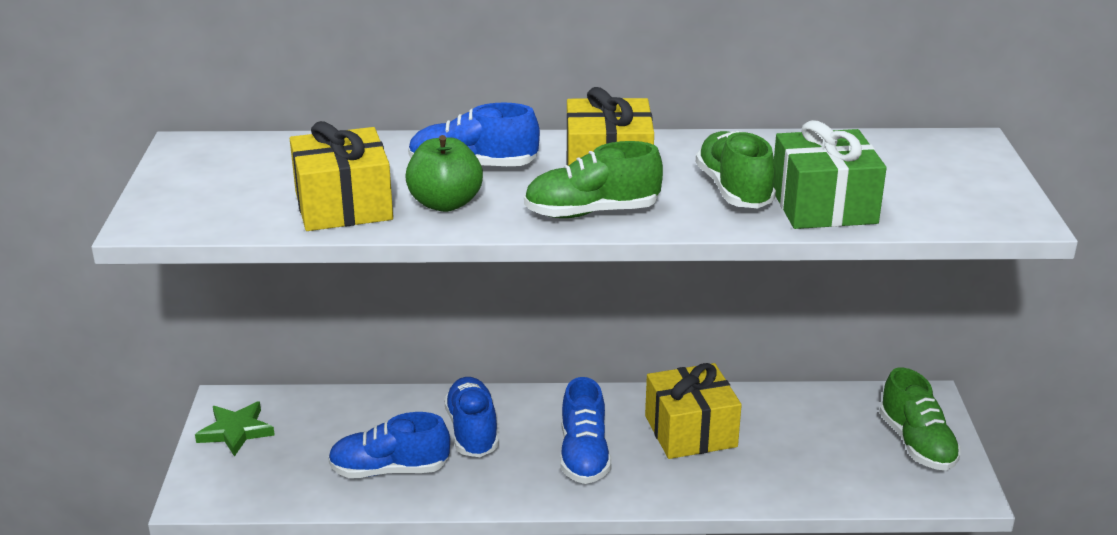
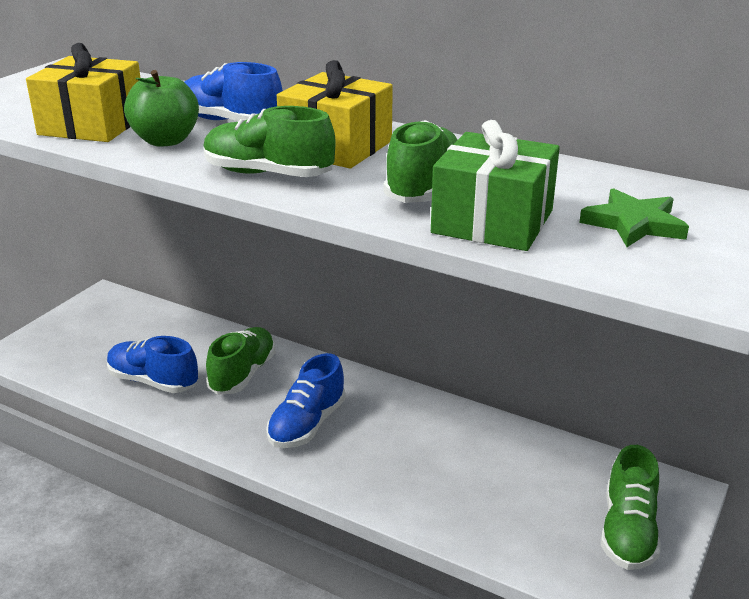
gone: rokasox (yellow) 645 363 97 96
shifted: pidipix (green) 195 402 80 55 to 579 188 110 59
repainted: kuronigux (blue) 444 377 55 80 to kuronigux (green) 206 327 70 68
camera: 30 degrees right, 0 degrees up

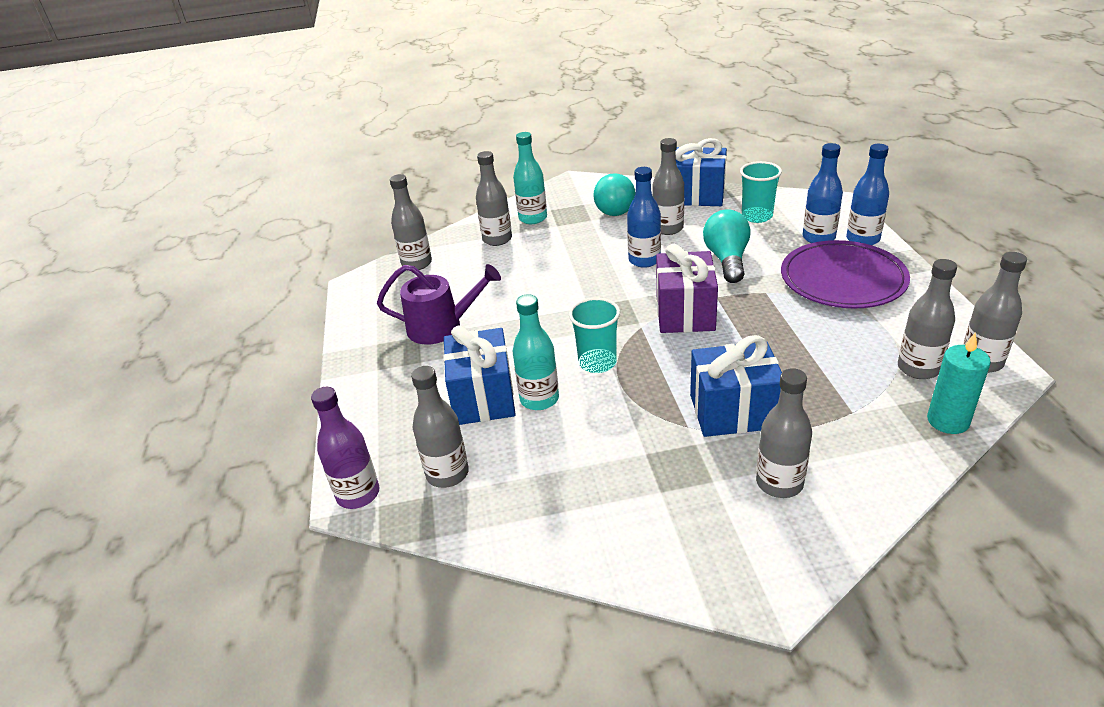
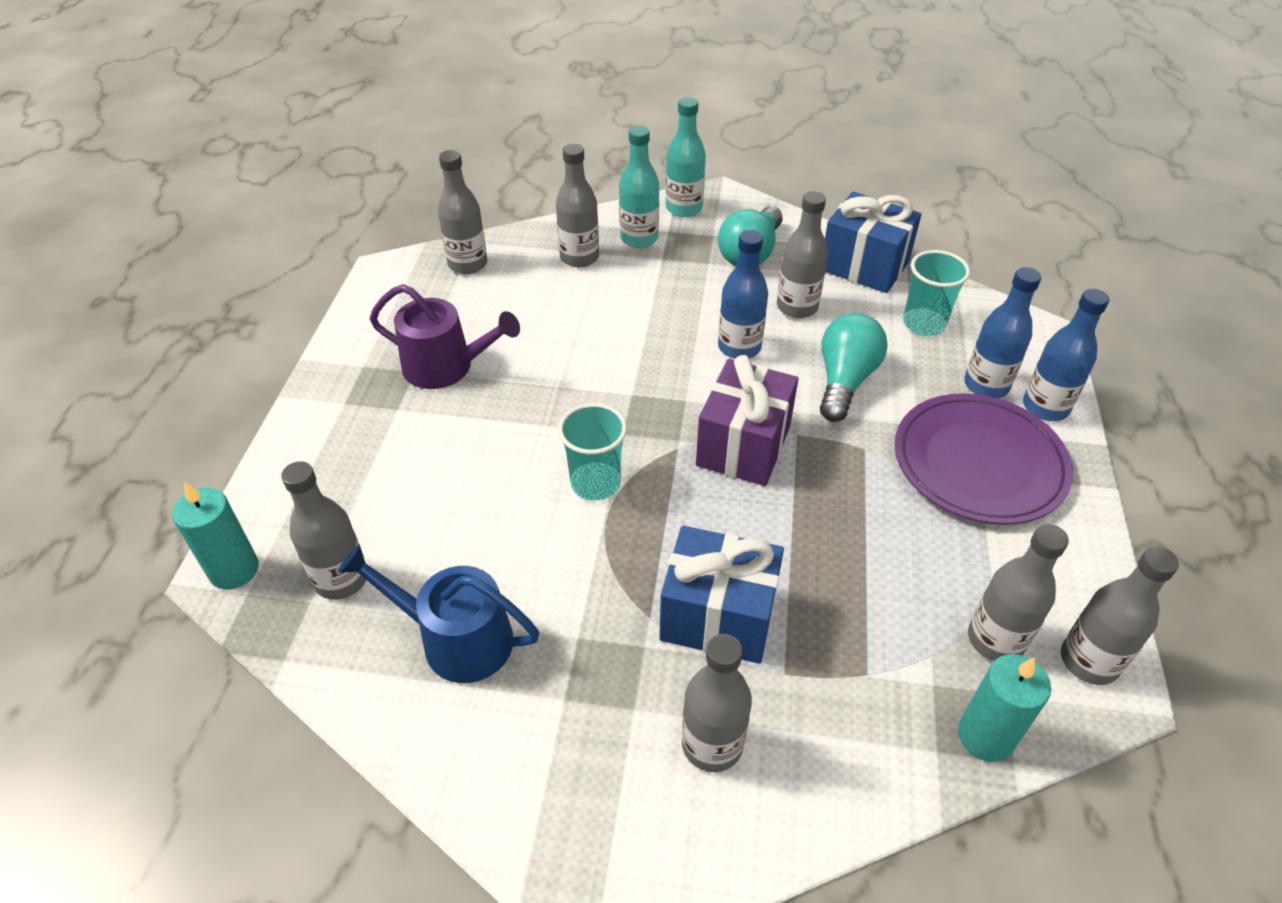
gone: rokasox (blue) 443 325 73 100
new: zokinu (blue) 338 544 201 139
shifted: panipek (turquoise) 512 294 47 116 to 666 97 40 120
swapped: panipek (purple) 311 387 69 122 to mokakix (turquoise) 172 482 87 107
camera: 15 degrees right, 10 degrees up

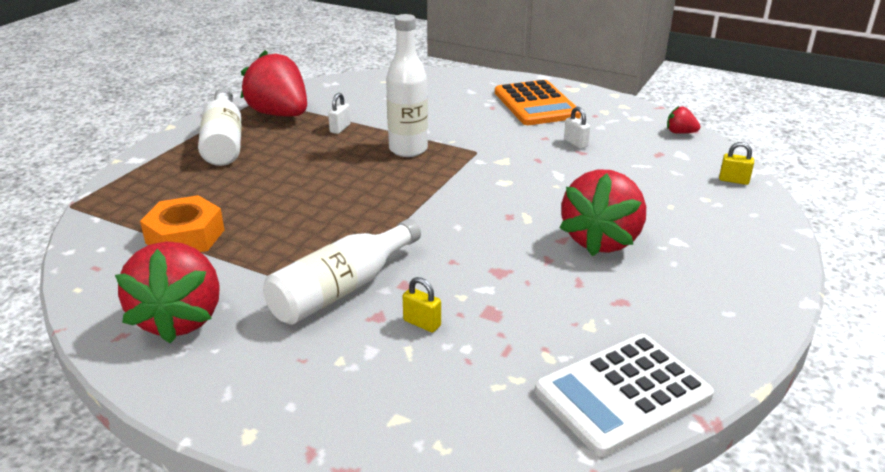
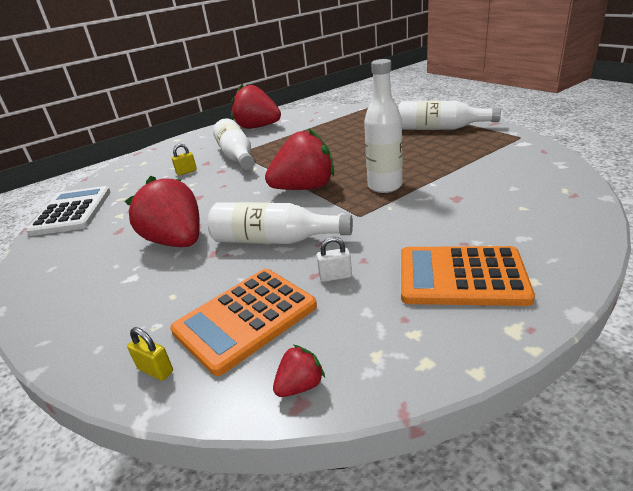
gone: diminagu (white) 328 93 22 41; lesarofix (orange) 140 195 84 57
new: panipek (white) 207 202 146 42; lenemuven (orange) 170 269 147 107
shifted: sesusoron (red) 241 50 66 67 to 265 129 69 61
rotated: diminagu (yellow) 719 142 35 43 = 127 327 46 54 75 degrees clockwise
camera: 120 degrees right, 0 degrees up

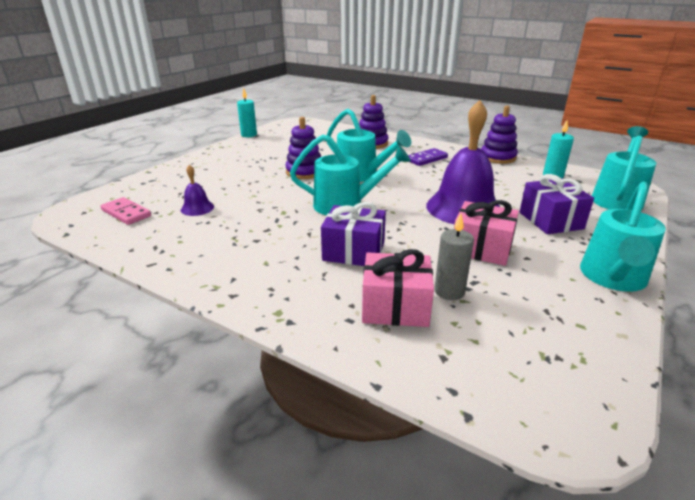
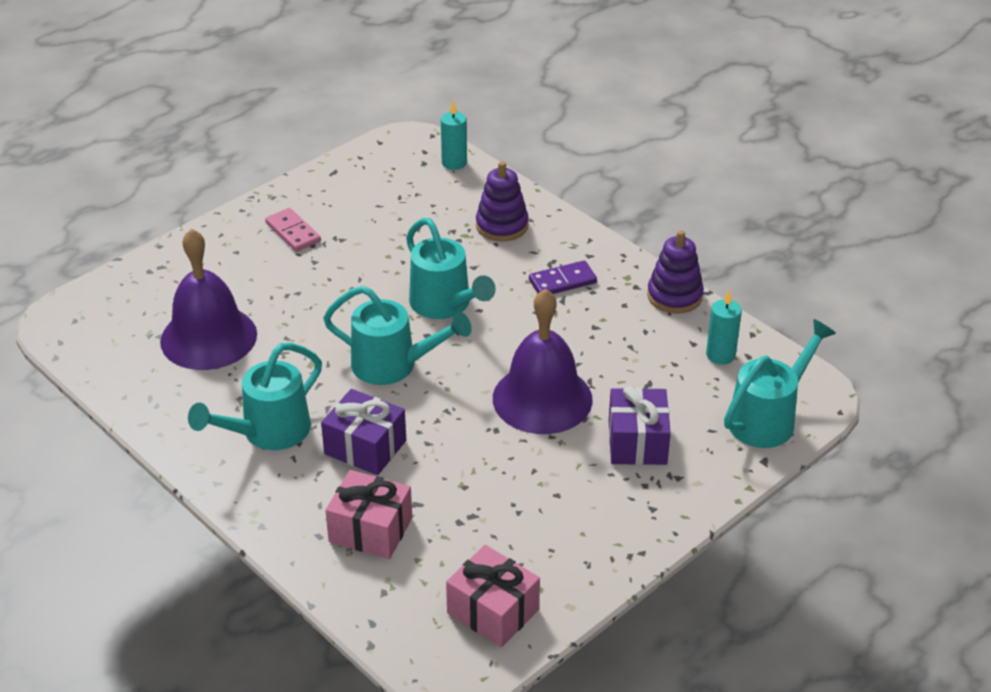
gone: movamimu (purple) 285 117 36 62; mokakix (grey) 434 213 40 87
shifted: mokakix (turquoise) 237 88 20 49 to 441 101 26 69; zokinu (turquoise) 580 182 86 110 to 188 343 134 107; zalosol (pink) 100 197 51 28 to 265 208 56 44; rokasox (pink) 454 200 65 66 to 446 545 94 102
scaled: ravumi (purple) 181 165 33 51 = 160 229 97 141 x2.29
camera: 15 degrees right, 10 degrees up

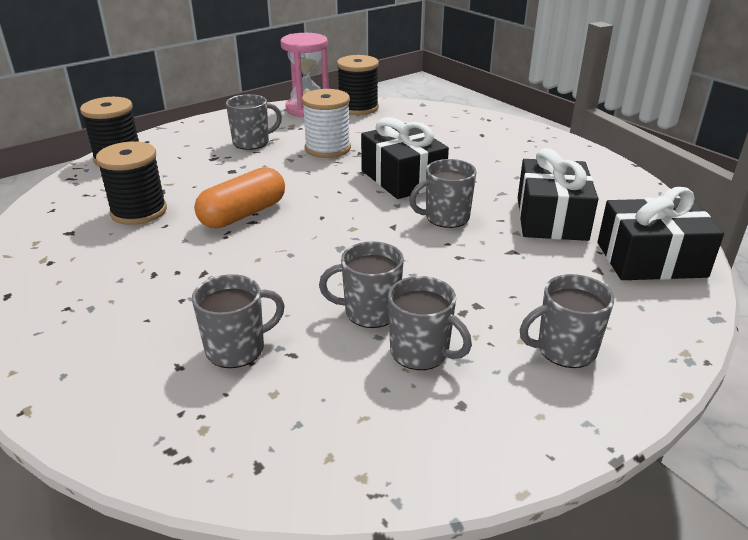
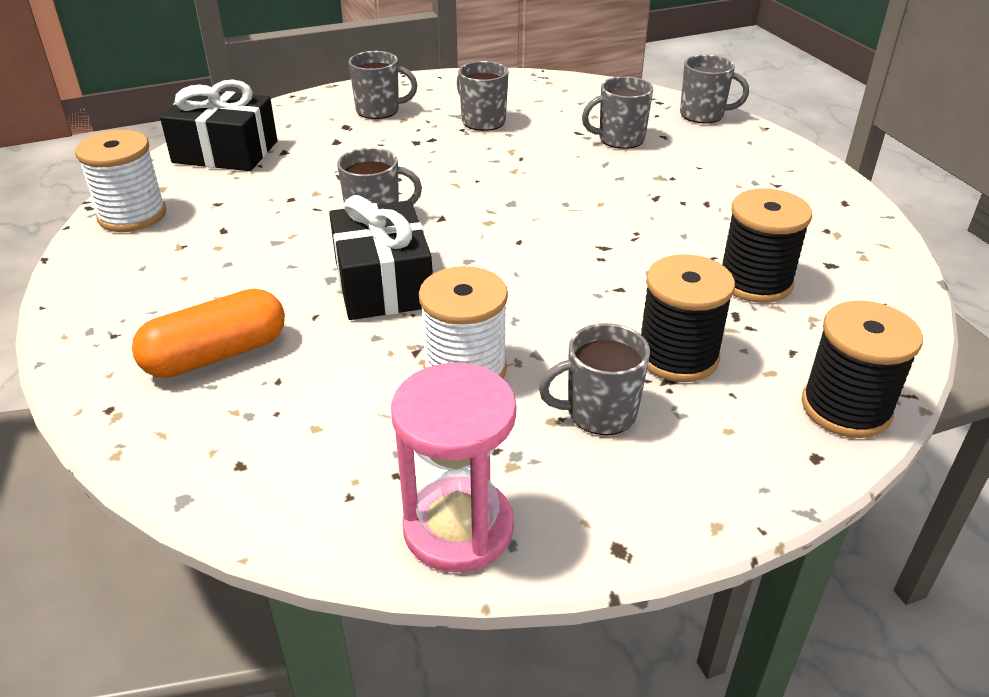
gone: rokasox (black) 518 148 80 93
new: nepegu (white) 75 130 91 102
shifted: nepegu (black) 337 55 42 60 to 641 254 94 128; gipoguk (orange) 194 167 91 61 to 132 289 153 89; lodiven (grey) 319 241 85 87 to 680 55 69 69
camera: 165 degrees left, 5 degrees up

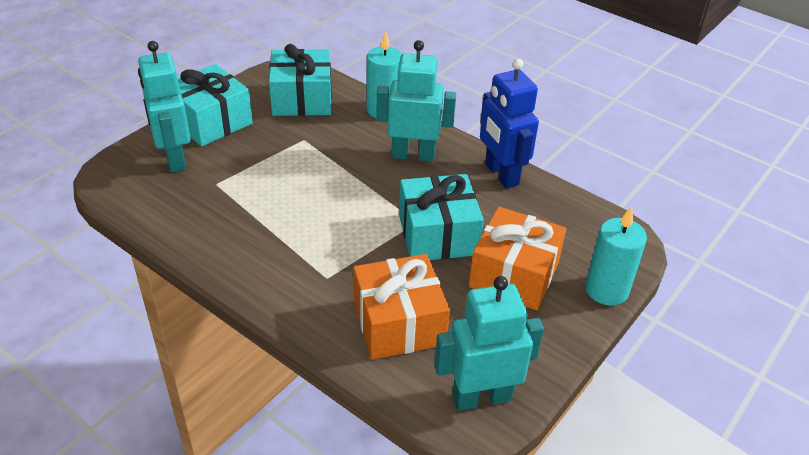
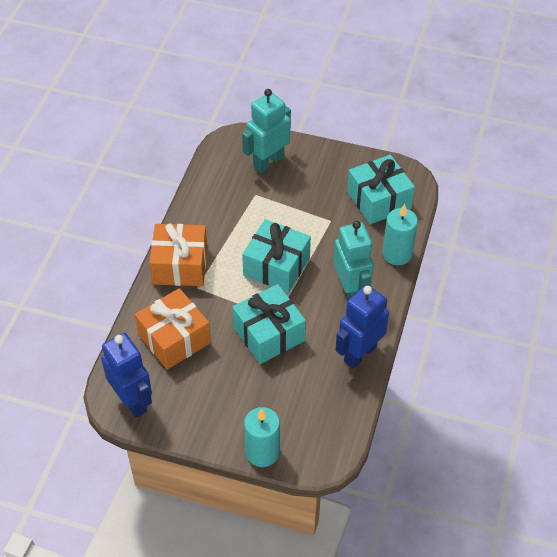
shifted: rokasox (turquoise) 178 64 75 83 to 242 219 69 74; rokasox (orange) 469 207 97 103 to 149 223 59 63
repainted: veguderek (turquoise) 434 276 110 135 to veguderek (blue) 101 333 51 85
camera: 70 degrees right, 10 degrees up

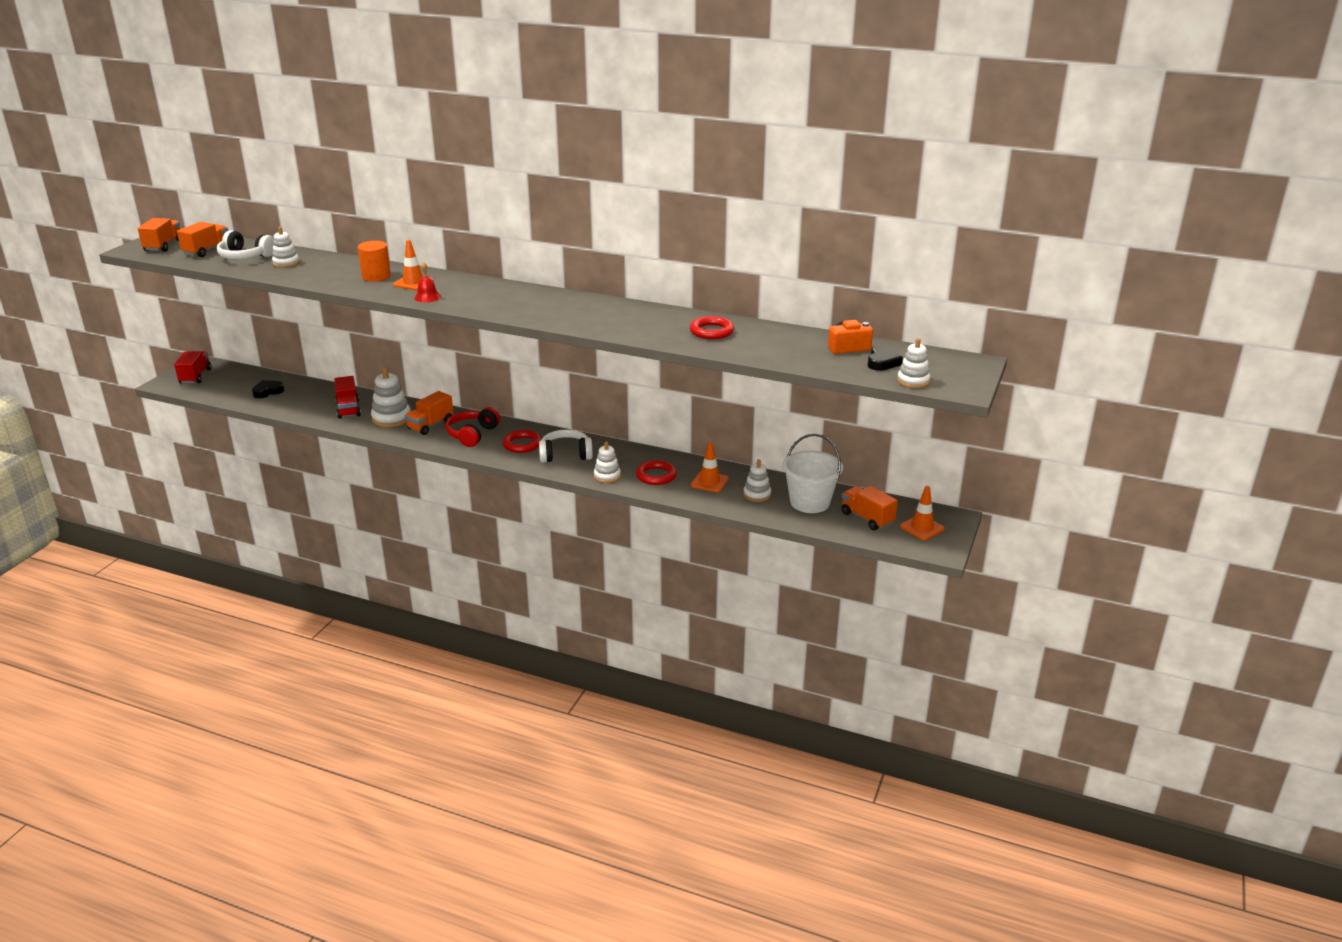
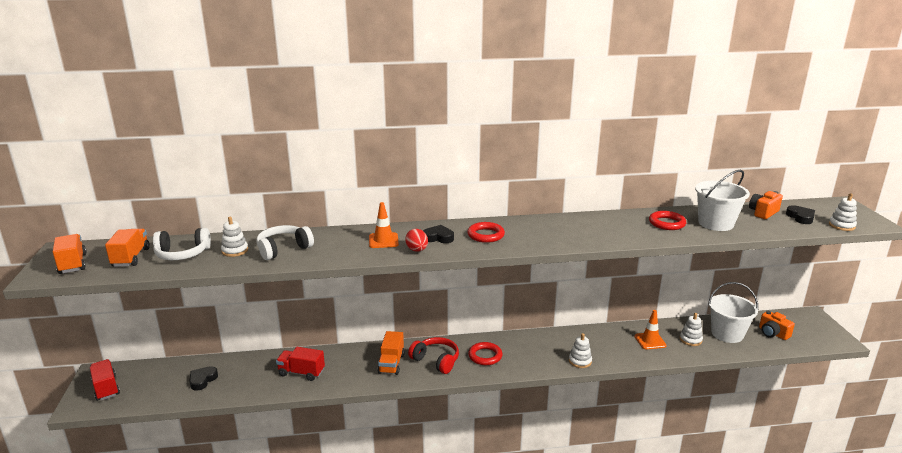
gone: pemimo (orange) 358 241 33 41; movamimu (white) 371 367 40 60; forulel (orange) 900 486 44 54
new: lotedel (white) 695 170 55 61; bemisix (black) 423 225 31 18
shifted: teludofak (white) 539 429 54 34 to 257 225 57 35; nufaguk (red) 636 460 41 25 to 467 222 38 21
swapped: ravumi (red) 414 262 27 40 to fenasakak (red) 405 229 23 23; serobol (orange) 841 486 57 44 to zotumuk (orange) 759 311 36 29
rotated: serobol (red) 334 376 27 43 = 276 347 49 34 150 degrees clockwise; teludofak (red) 445 407 55 40 = 408 337 51 37 135 degrees clockwise
camera: 30 degrees left, 5 degrees down

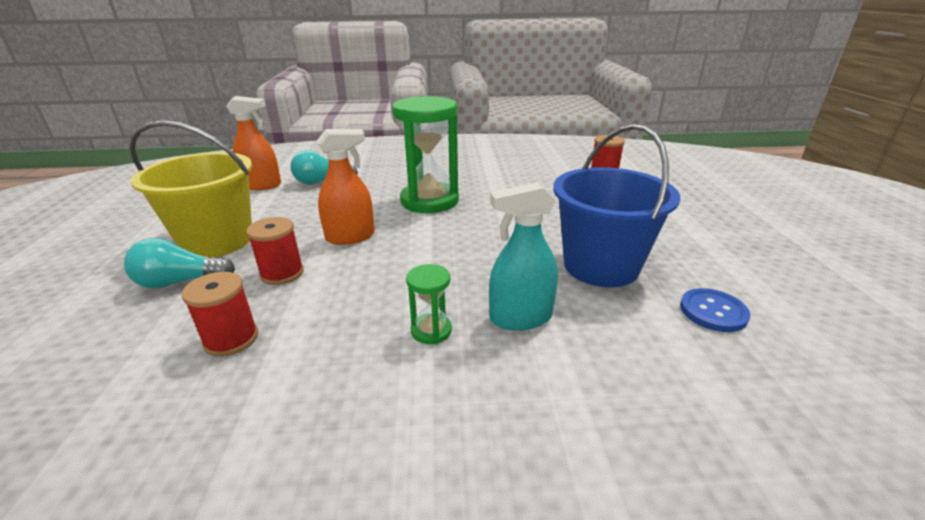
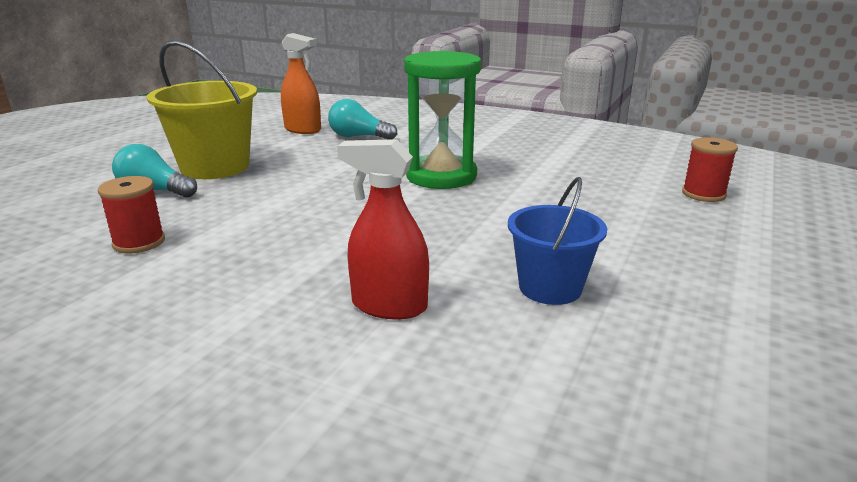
gone: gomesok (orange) 317 129 58 116; nepegu (red) 246 217 58 68; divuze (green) 406 264 46 80; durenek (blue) 680 288 70 44
repainted: gomesok (turquoise) 489 182 69 149 to gomesok (red) 337 139 92 181
scaled: lotedel (blue) 553 124 127 163 = 508 177 99 128 x0.62
camera: 30 degrees right, 5 degrees down

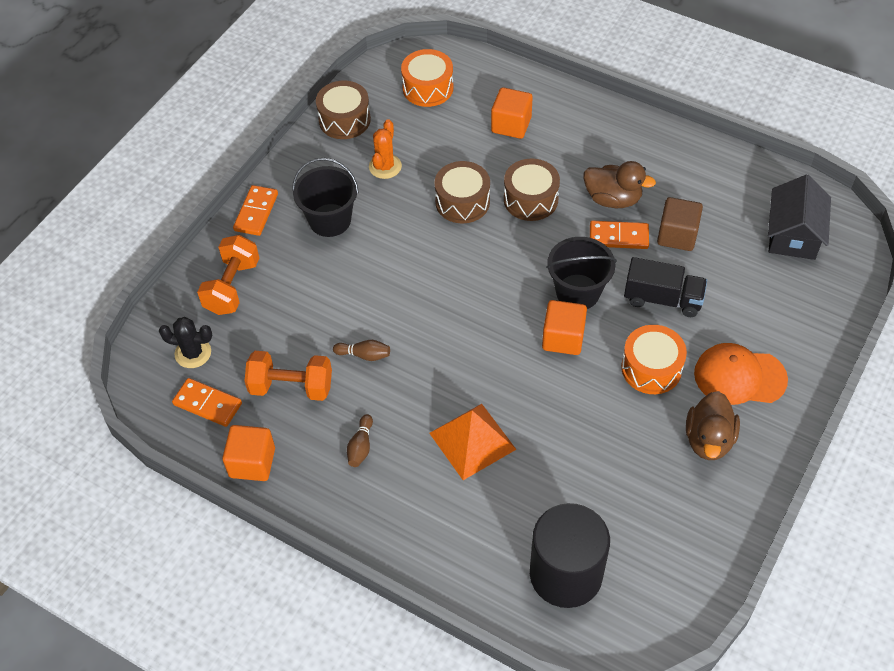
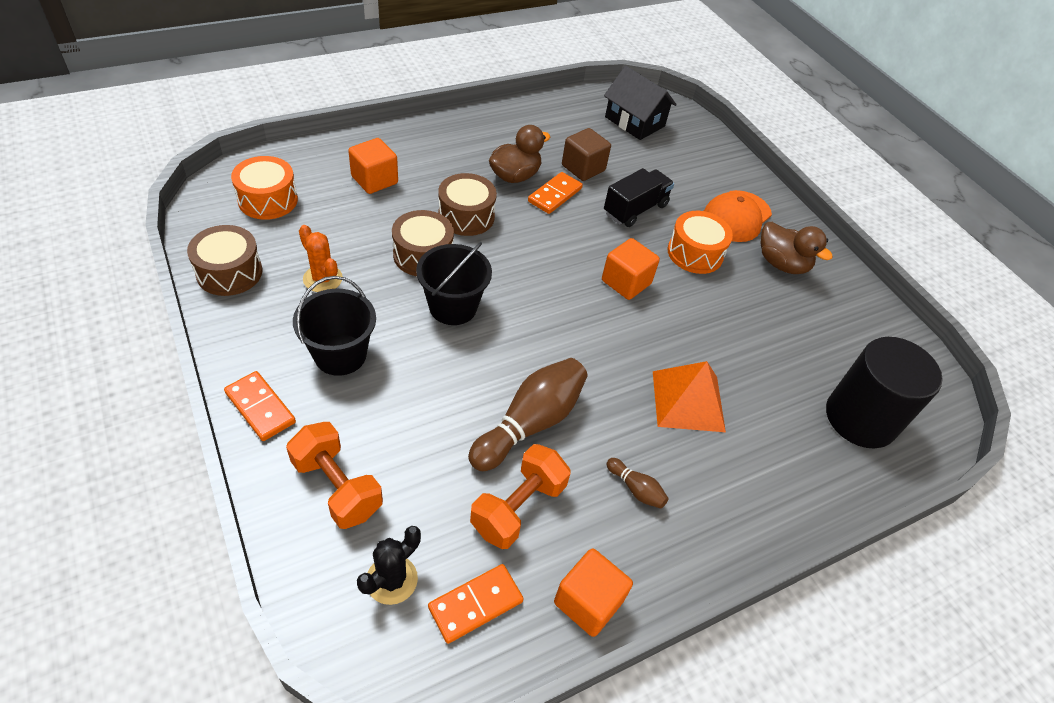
shifted: lotedel (black) 546 237 71 72 to 416 242 76 83
scaled: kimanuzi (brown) 333 340 57 21 = 468 358 120 113 x2.17
camera: 65 degrees left, 5 degrees down

